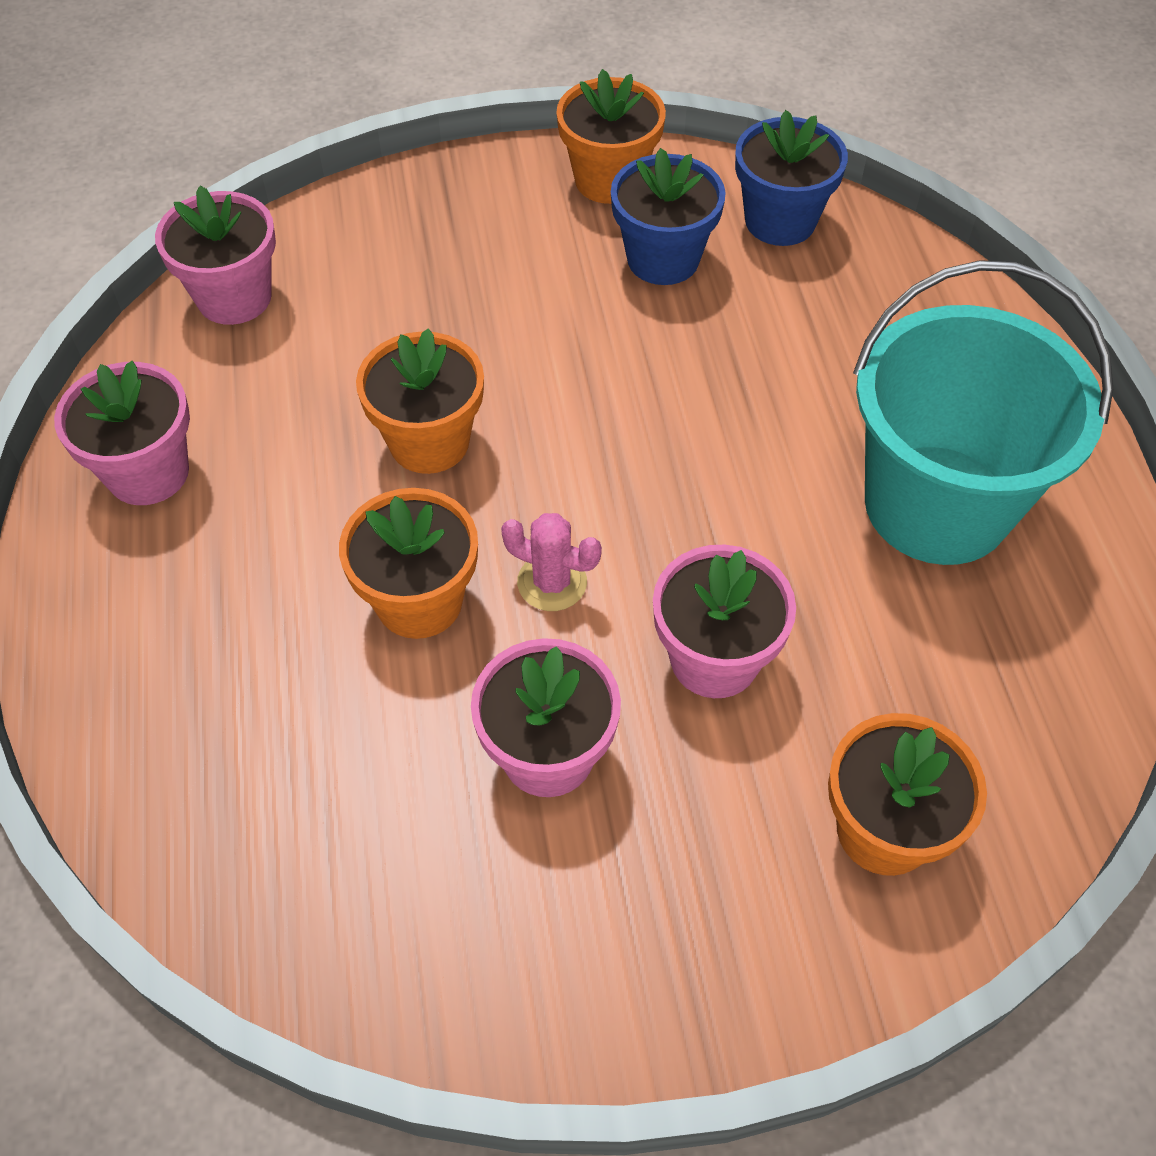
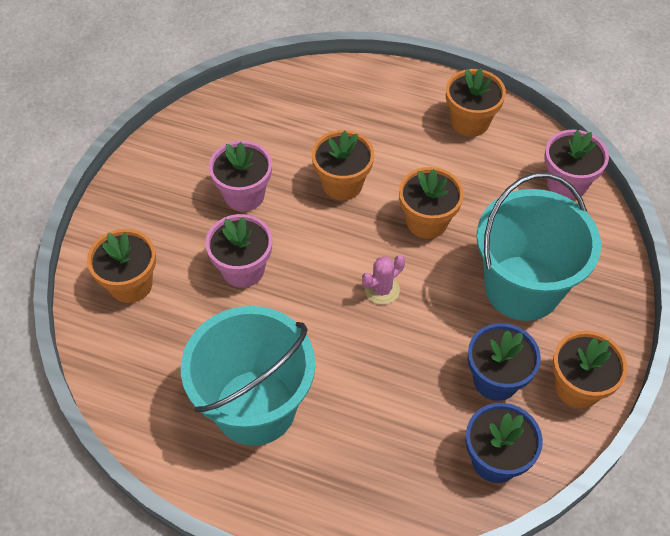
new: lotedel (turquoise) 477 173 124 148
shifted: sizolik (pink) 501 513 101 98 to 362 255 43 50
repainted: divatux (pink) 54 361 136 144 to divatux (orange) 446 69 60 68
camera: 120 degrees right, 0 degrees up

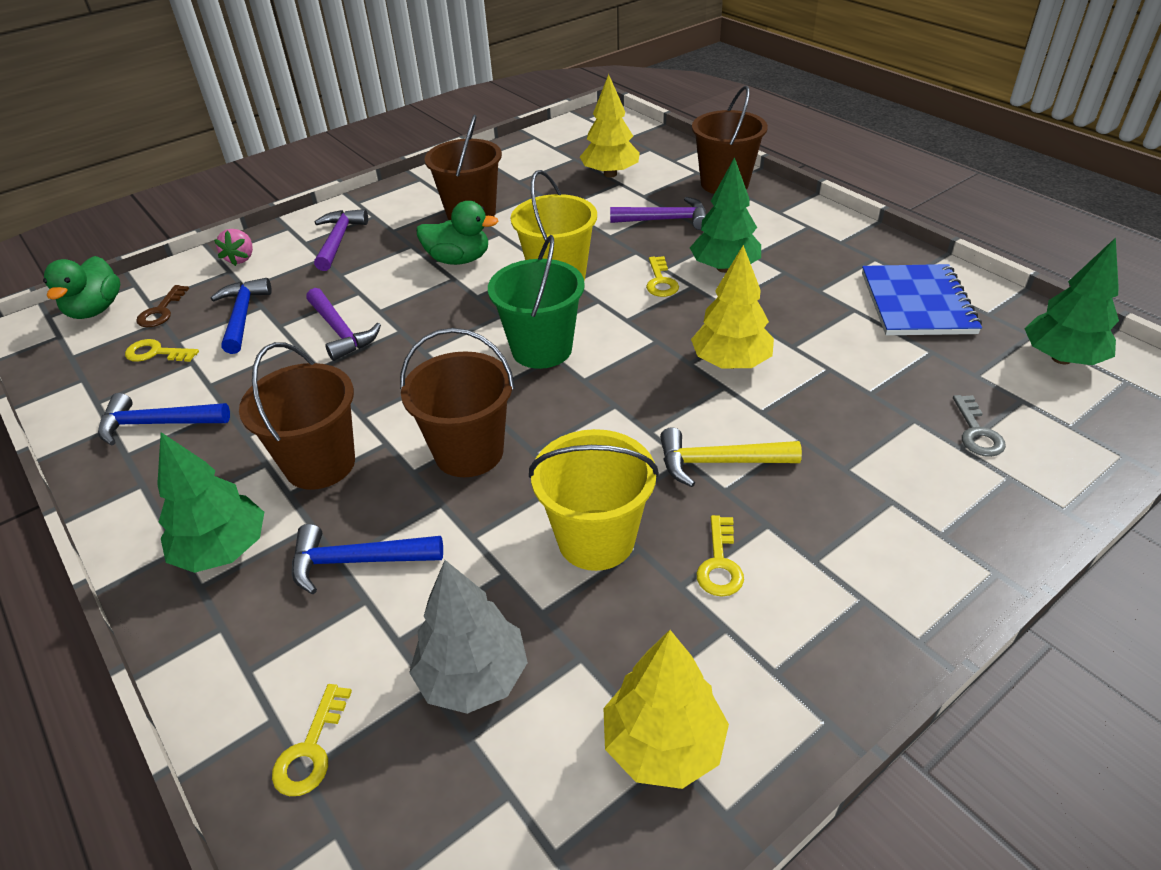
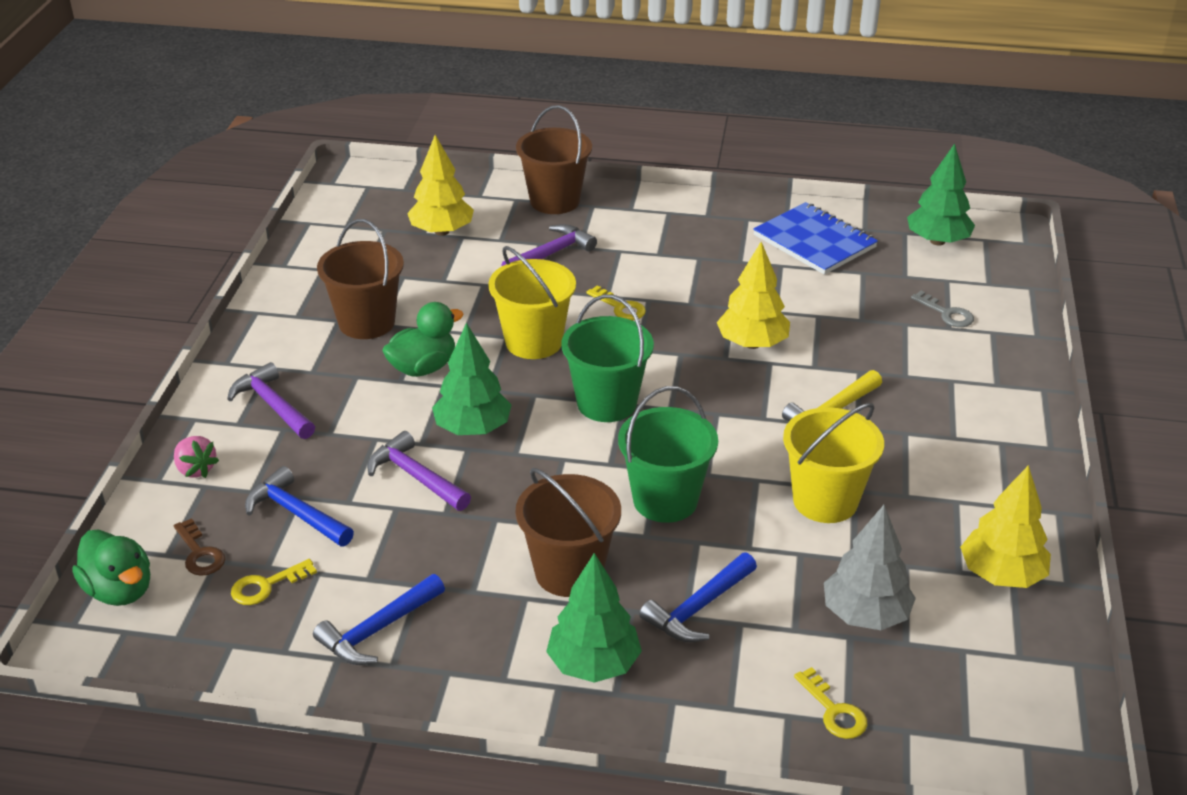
gone: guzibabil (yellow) 696 515 48 82
shifted: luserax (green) 690 157 71 116 to 432 323 80 112
repainted: lotedel (brown) 400 328 115 149 to lotedel (green) 618 386 100 137
rotated: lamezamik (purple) 306 288 75 73 = 367 431 104 80 150 degrees counterclockwise
camera: 45 degrees left, 5 degrees down

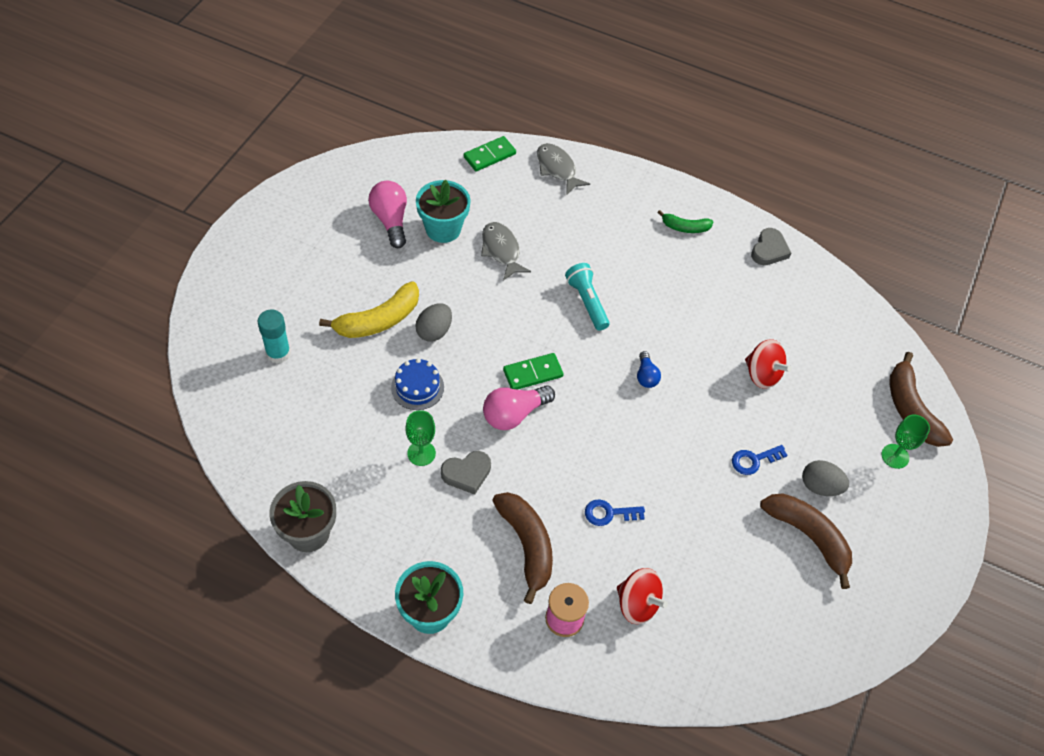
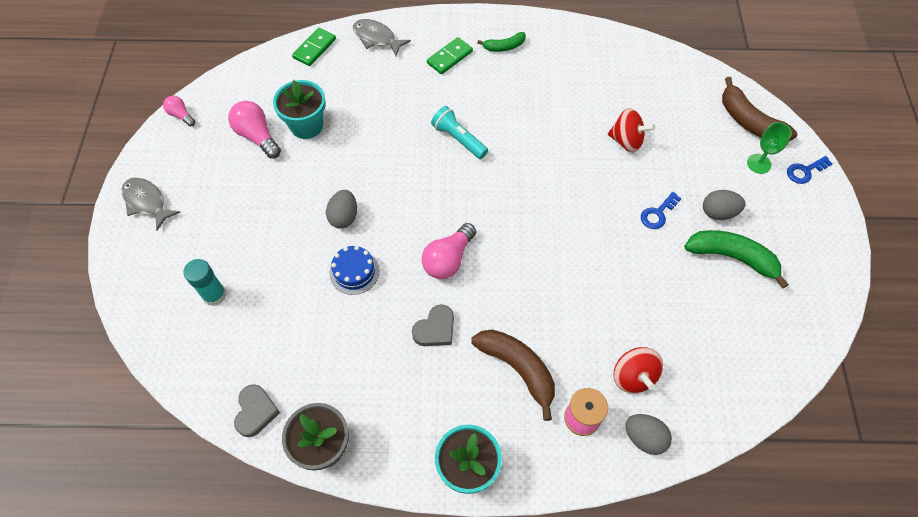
gone: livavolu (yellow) 319 281 100 57; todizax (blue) 637 351 24 37; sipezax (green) 405 410 31 56
new: todizax (pink) 163 96 32 31; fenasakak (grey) 626 414 46 41
shifted: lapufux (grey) 481 222 50 59 to 121 177 60 53; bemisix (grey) 751 228 40 37 to 234 384 46 53; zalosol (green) 503 353 61 37 to 427 37 46 37; guzibabil (blue) 585 499 60 27 to 787 156 46 28
repainted: livavolu (brown) 760 493 92 96 to livavolu (green) 684 230 105 59
rotated: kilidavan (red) 617 568 51 56 = 614 347 49 46 60 degrees clockwise
camera: 20 degrees left, 5 degrees up

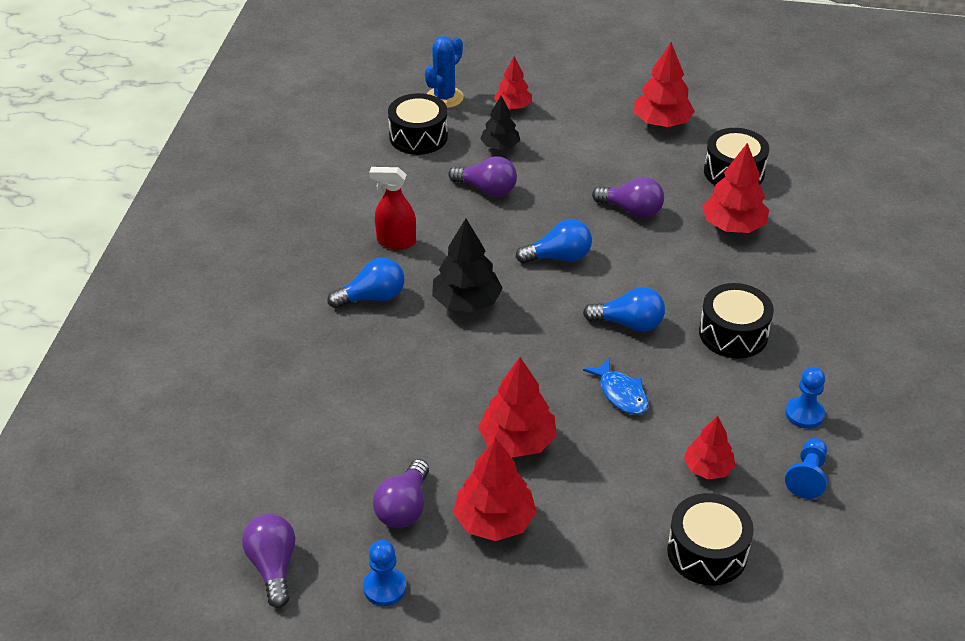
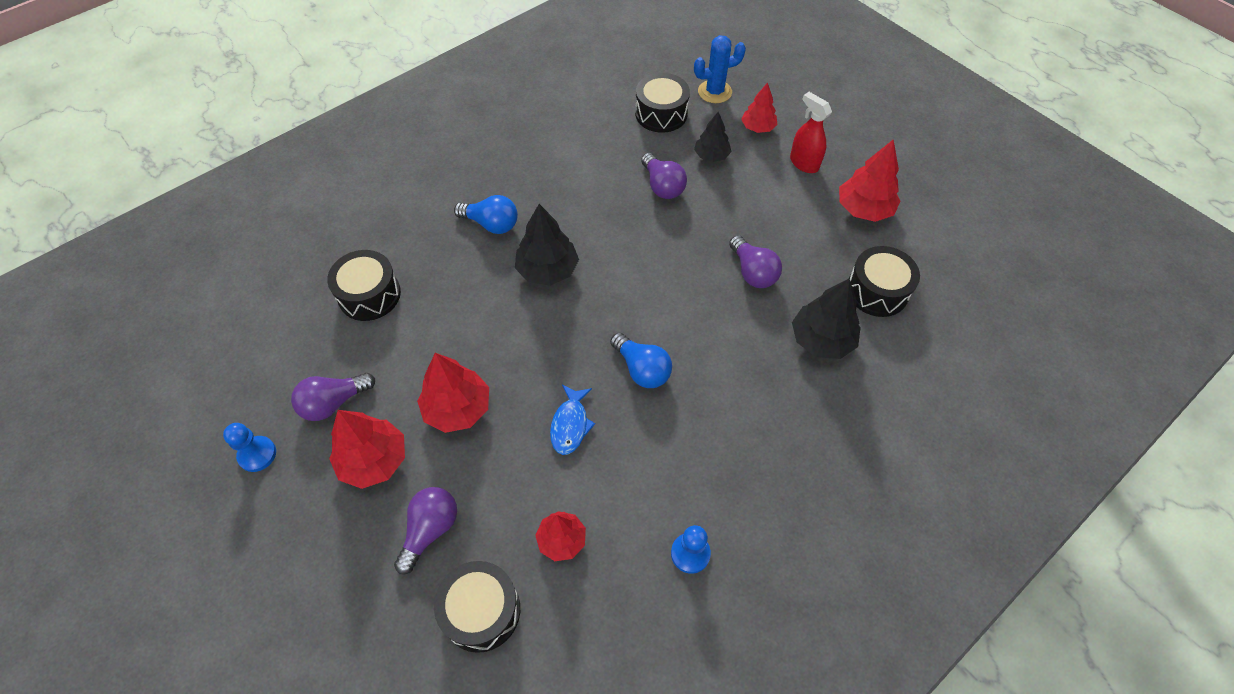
gone: todizax (blue) 515 219 77 45; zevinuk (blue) 785 438 42 61
shifted: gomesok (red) 369 167 47 82 to 790 92 42 81; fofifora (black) 699 283 75 76 to 327 250 74 71; todizax (purple) 242 514 53 94 to 394 487 63 87
repainted: luserax (red) 702 143 67 90 to luserax (black) 792 278 69 81
camera: 40 degrees right, 15 degrees up

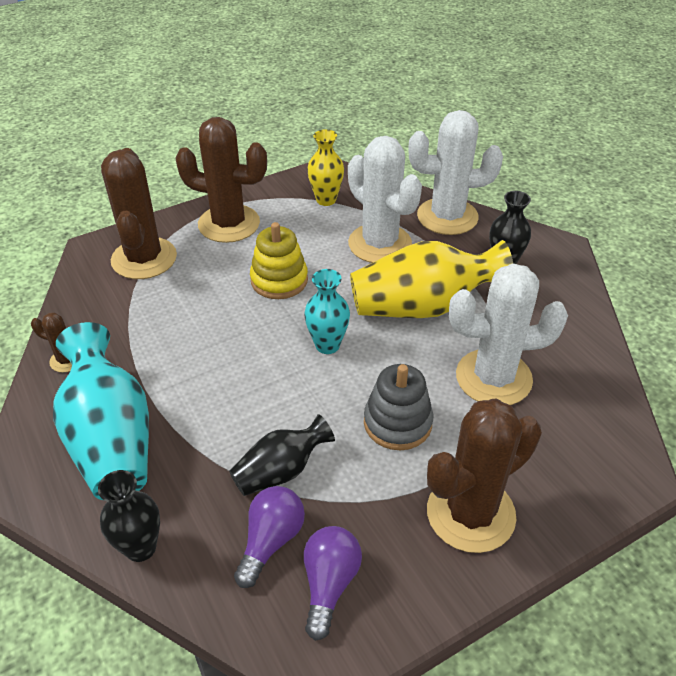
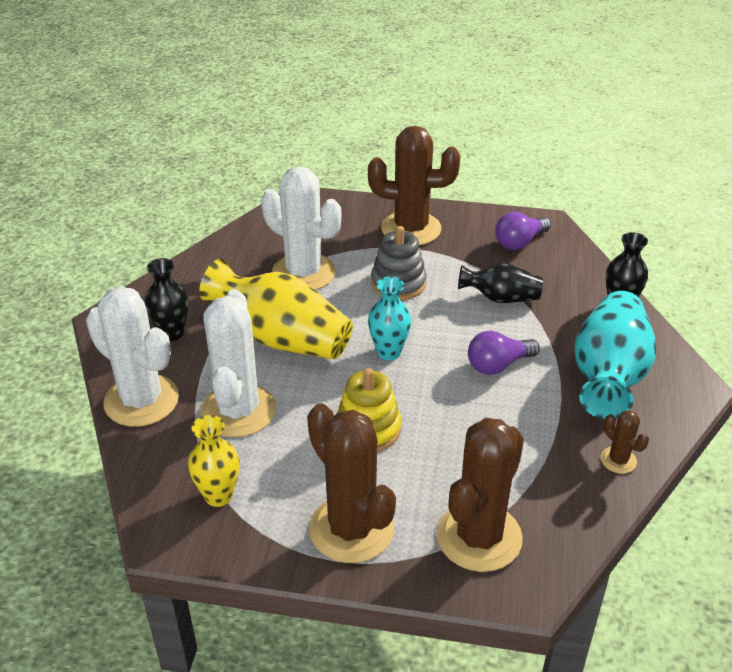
shifted: todizax (purple) 234 486 71 102 to 468 331 72 44
camera: 140 degrees left, 5 degrees down

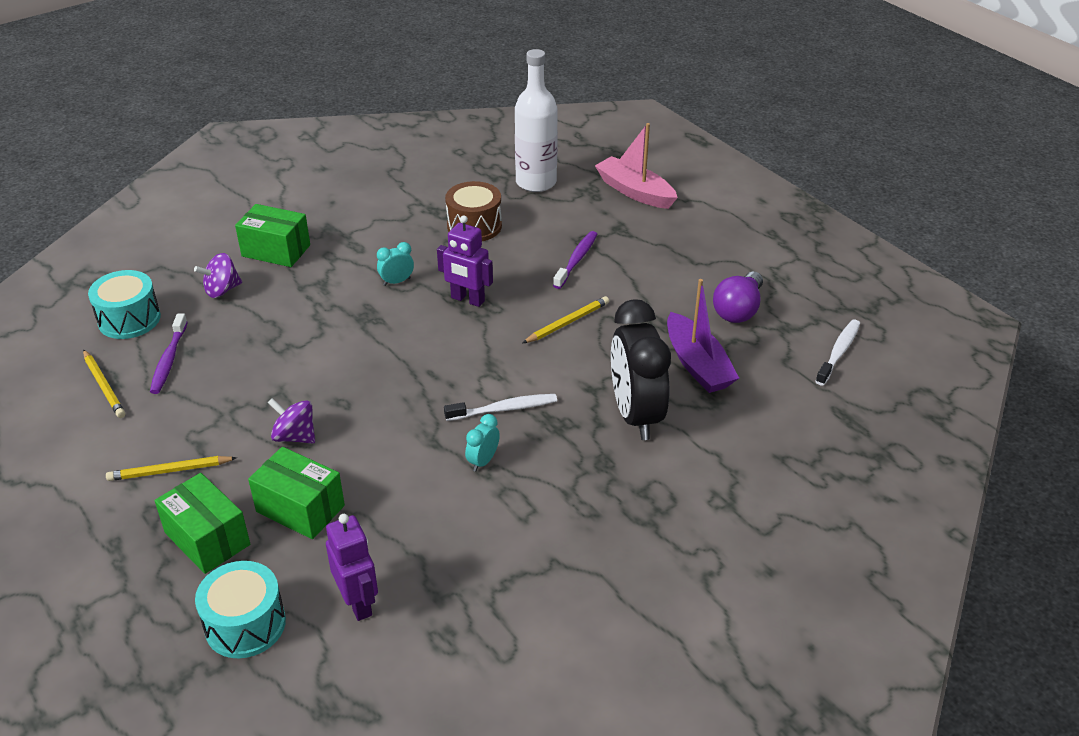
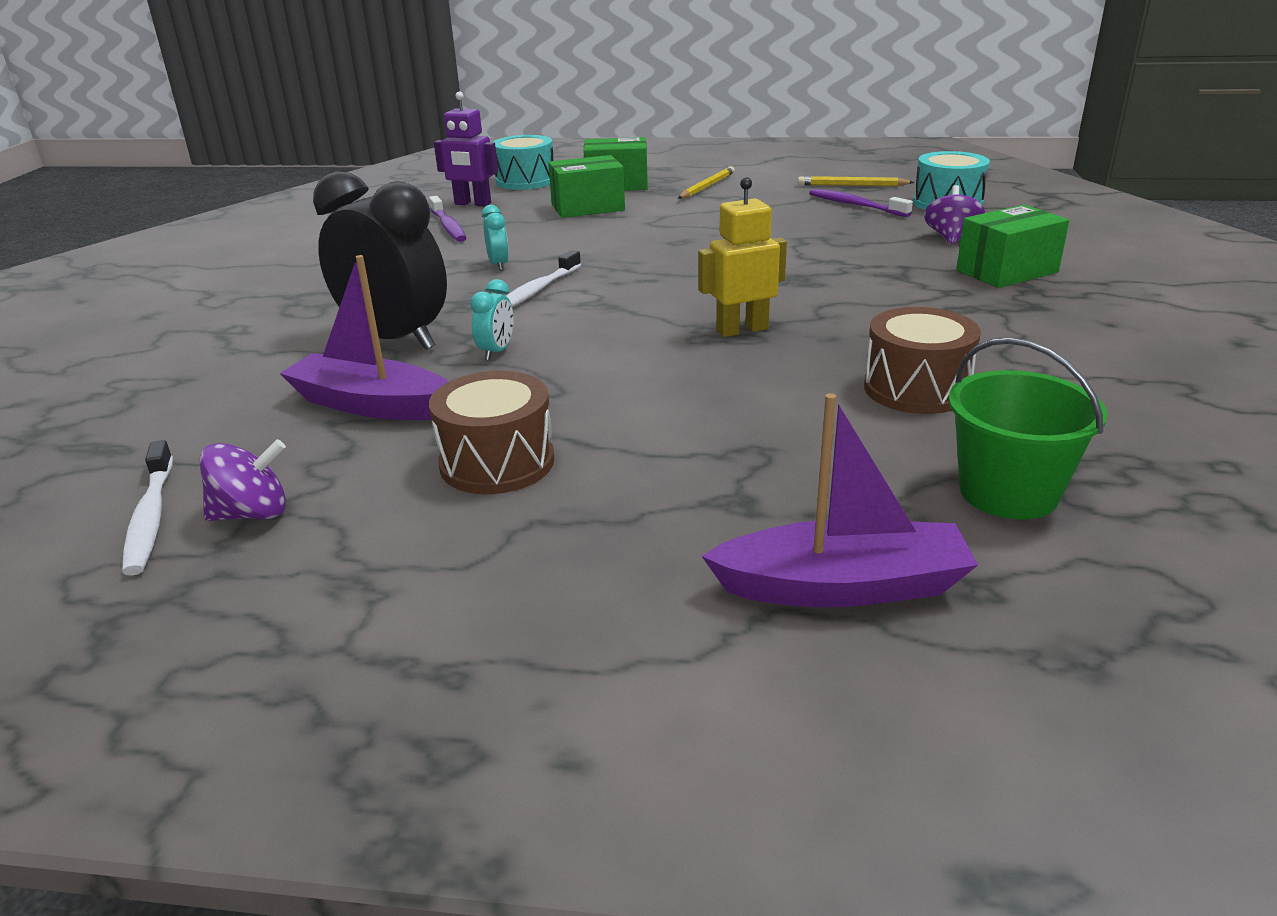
gone: todizax (purple) 713 272 50 51; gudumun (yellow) 523 296 86 47
new: fofifora (brown) 429 371 125 123
shifted: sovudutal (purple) 553 231 44 58 to 429 196 37 46; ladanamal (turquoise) 377 242 37 44 to 470 279 44 82; kilidavan (purple) 267 398 48 46 to 200 439 86 82
swapped: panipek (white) 515 49 43 143 to lotedel (green) 949 337 159 182
repainted: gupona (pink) 595 123 83 86 to gupona (purple) 702 393 276 214; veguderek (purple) 437 215 56 92 to veguderek (yellow) 698 177 89 160
camera: 135 degrees right, 10 degrees down

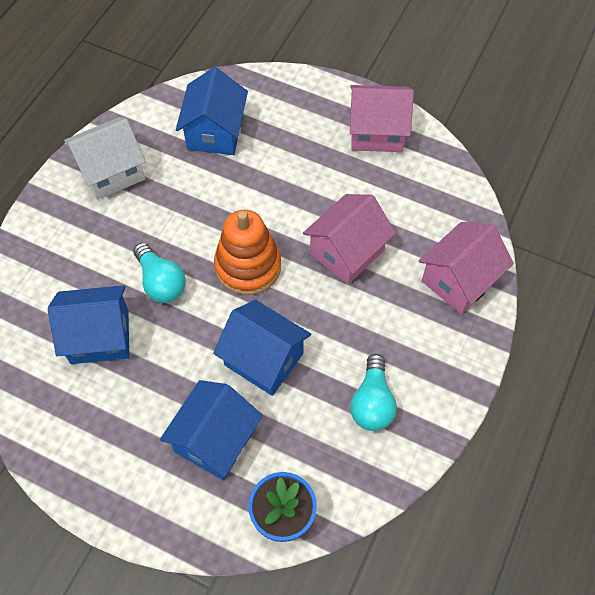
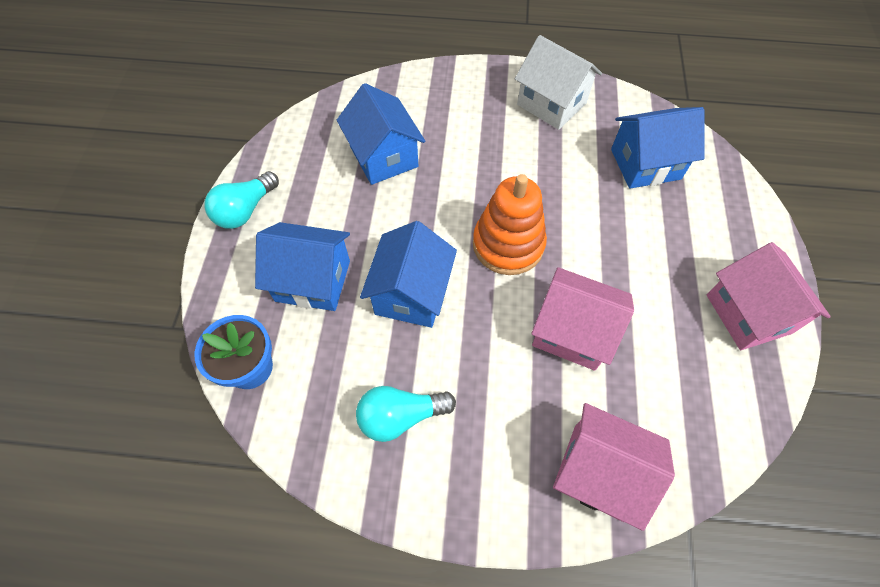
shifted: todizax (turquoise) 133 243 53 60 to 204 171 75 58
camera: 70 degrees right, 0 degrees up

